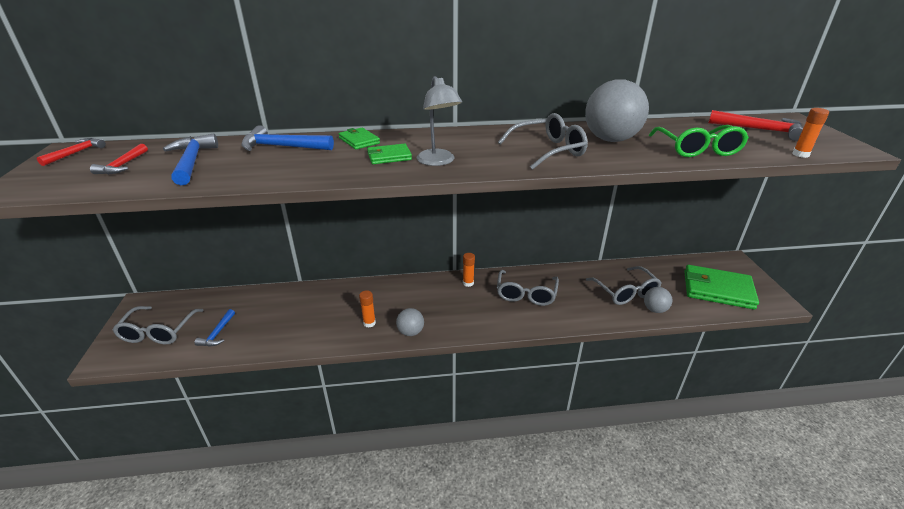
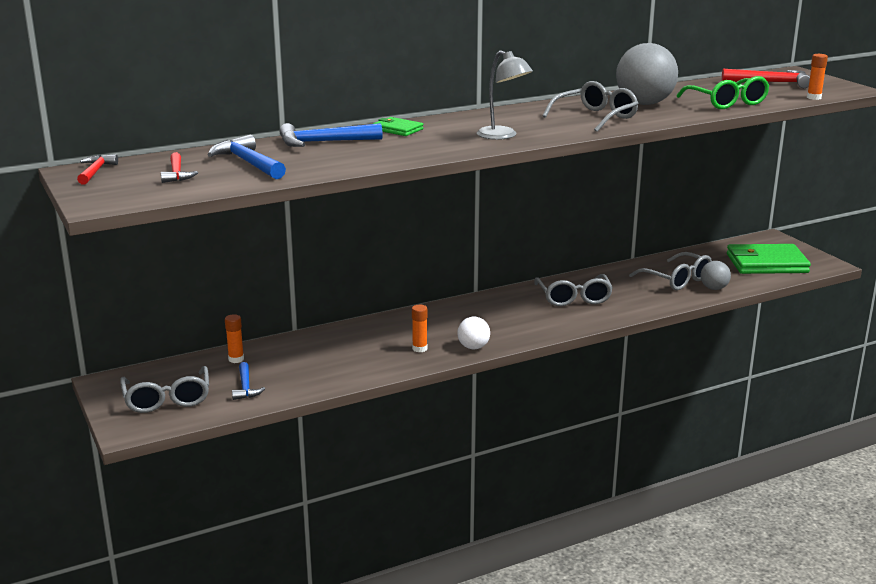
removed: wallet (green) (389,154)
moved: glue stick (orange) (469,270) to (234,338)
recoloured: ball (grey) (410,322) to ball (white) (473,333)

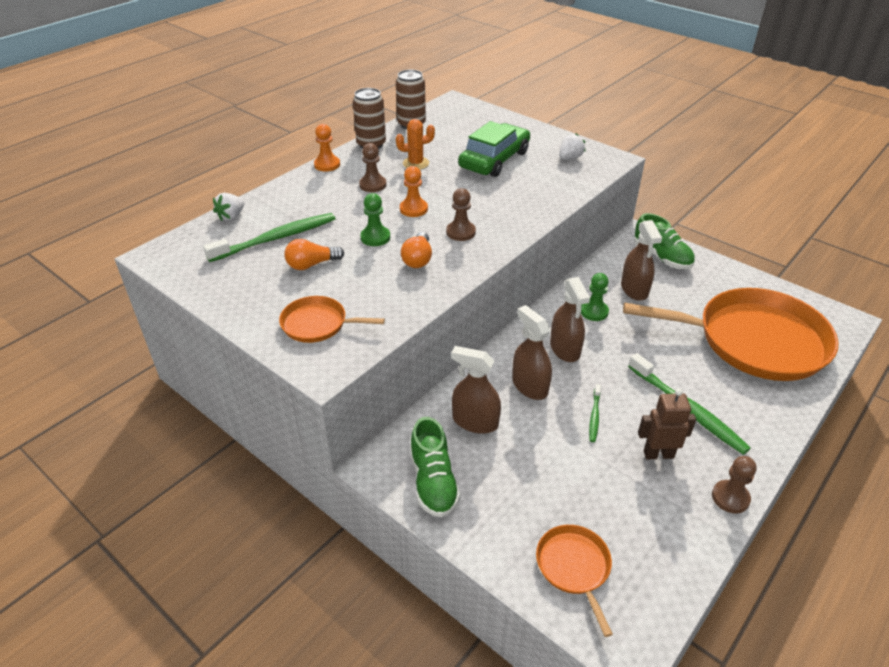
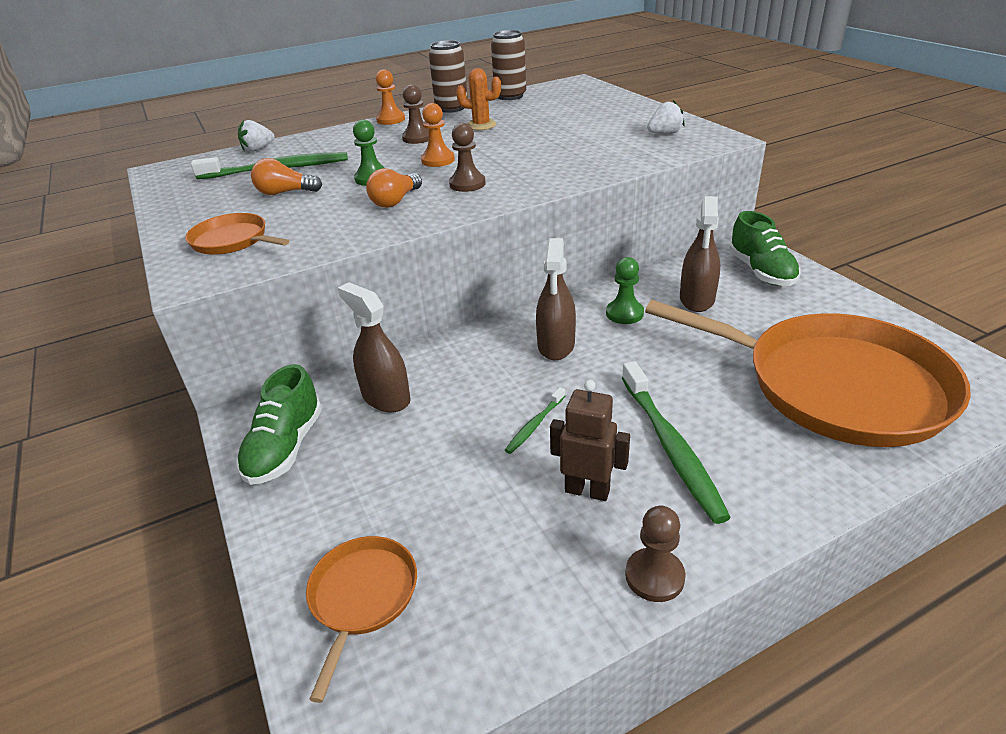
removed: car (green) (494,149); spray bottle (brown) (532,352)

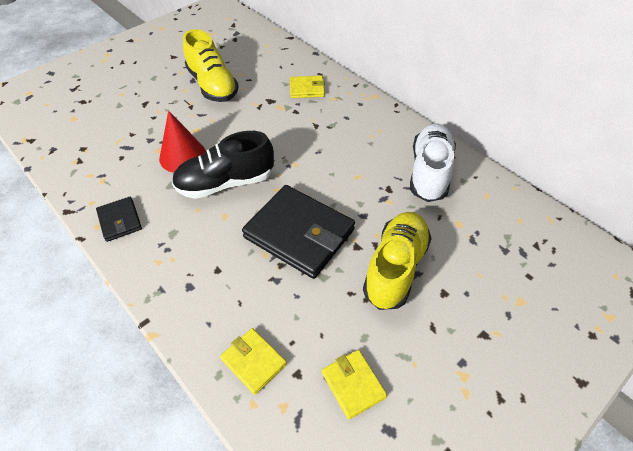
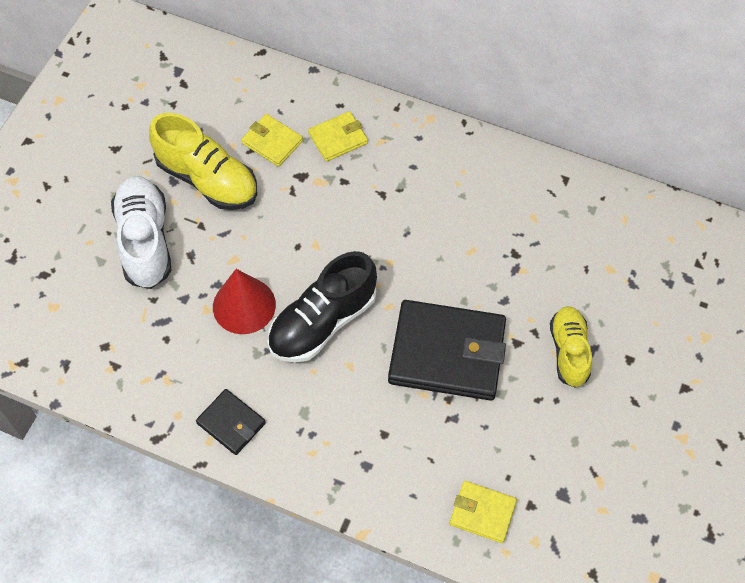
moved: shoe (white) (433,163) to (141,232); wallet (yellow) (354,385) to (272,140)
resized: shoe (yellow) (397,261) = (571,347) x0.66

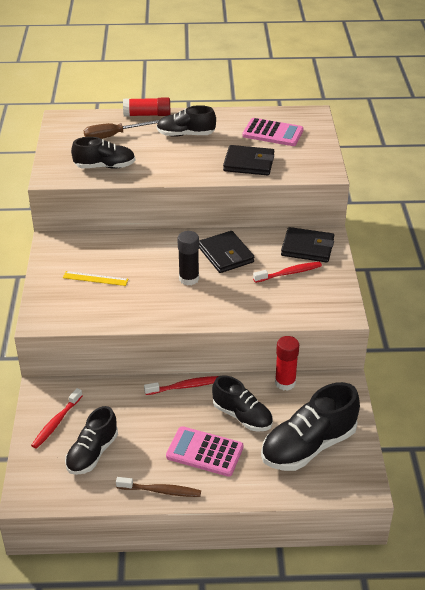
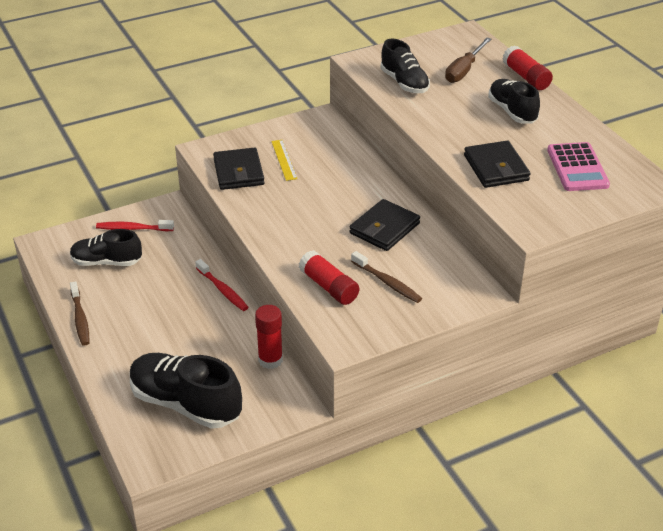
removed: calculator (pink) (205,451); glue stick (black) (188,258); shoe (black) (242,403)
added: glue stick (red) (329,277)
moved: wallet (black) (307,244) to (238,168)
recoloured: toothbrush (red) (287,272) to toothbrush (brown) (386,277)
turned: screwdriver (brown) (121,129) = (468,60) 105 degrees counterclockwise

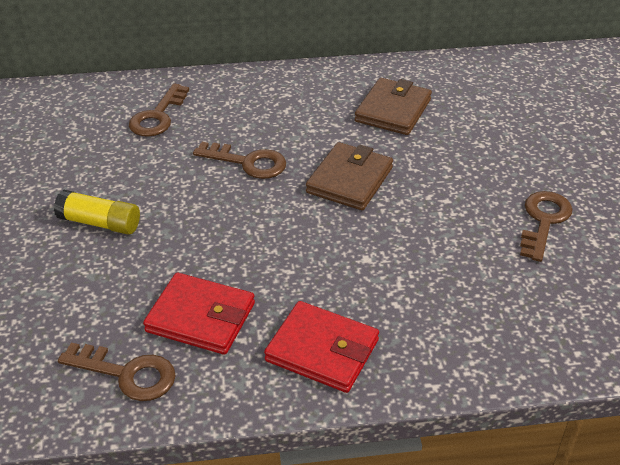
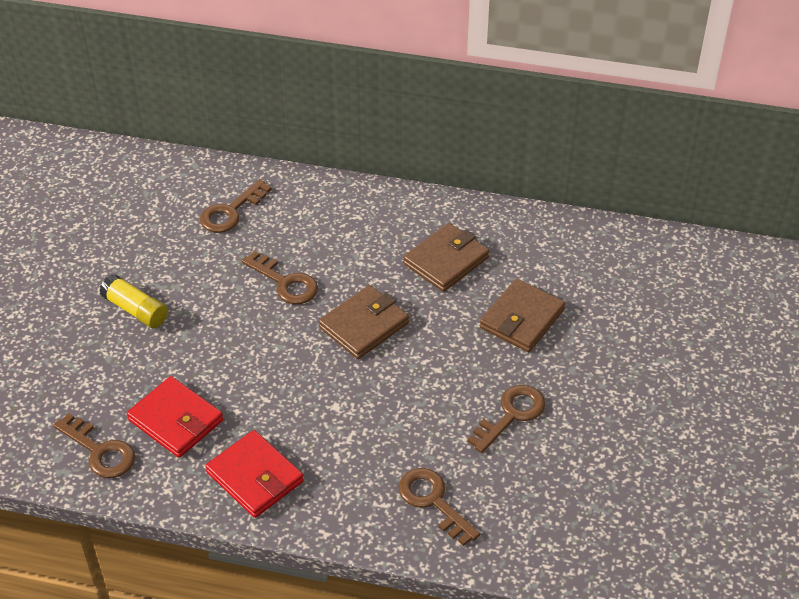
added: key (brown) (439,507); wallet (brown) (522,315)

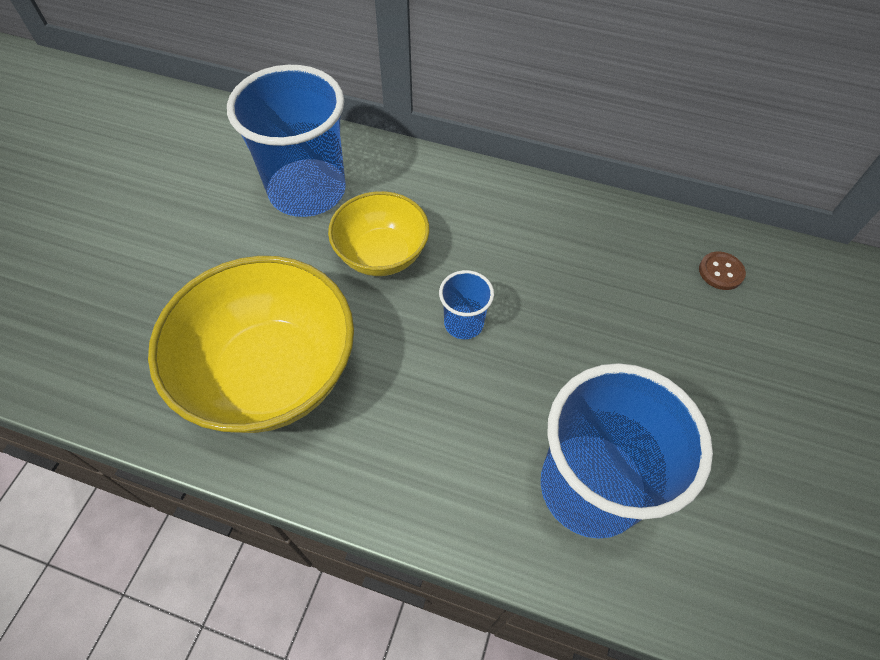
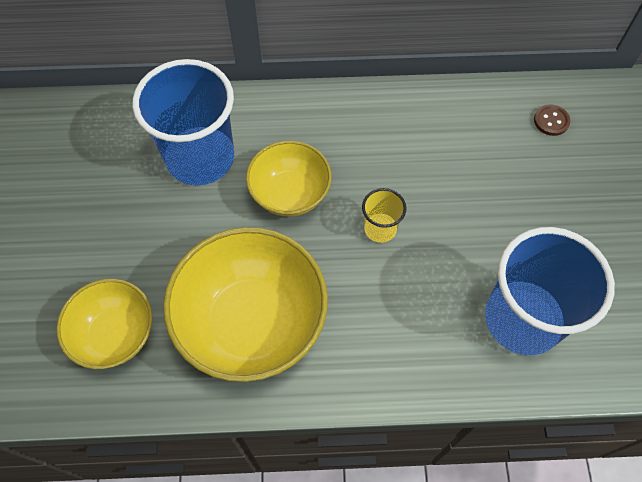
added: bowl (yellow) (105,324)
recoloured: cup (blue) (466,304) to cup (yellow) (384,215)

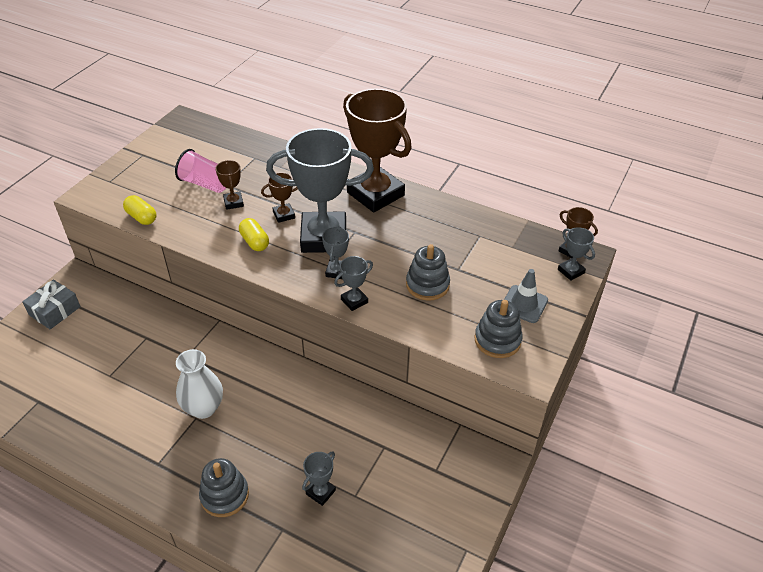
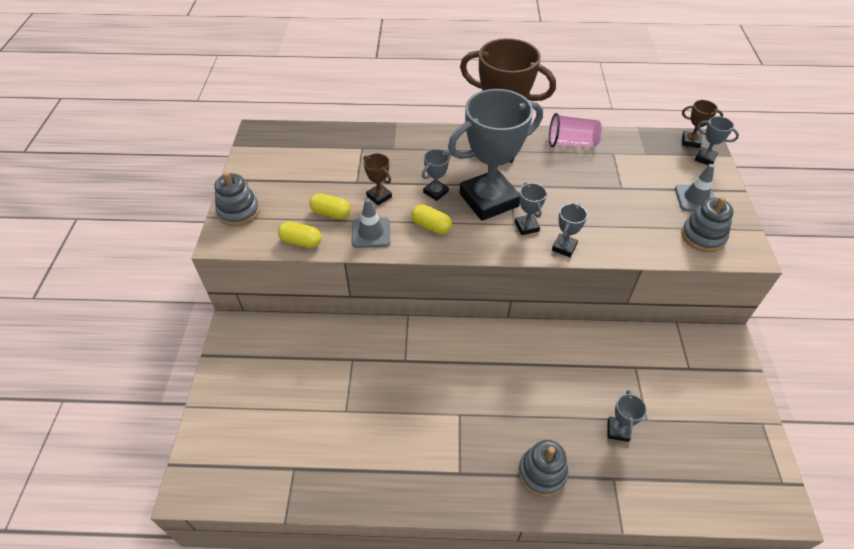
removed: gift (grey) (51,304); vase (white) (199,384)
added: capsule (yellow) (330,206); traffic cone (grey) (371,223)
moved: stacking toy (grey) (428,272) to (237,199); cup (pink) (200,171) to (576,130)
recoloured: trophy (brown) (279,197) to trophy (grey) (436,175)

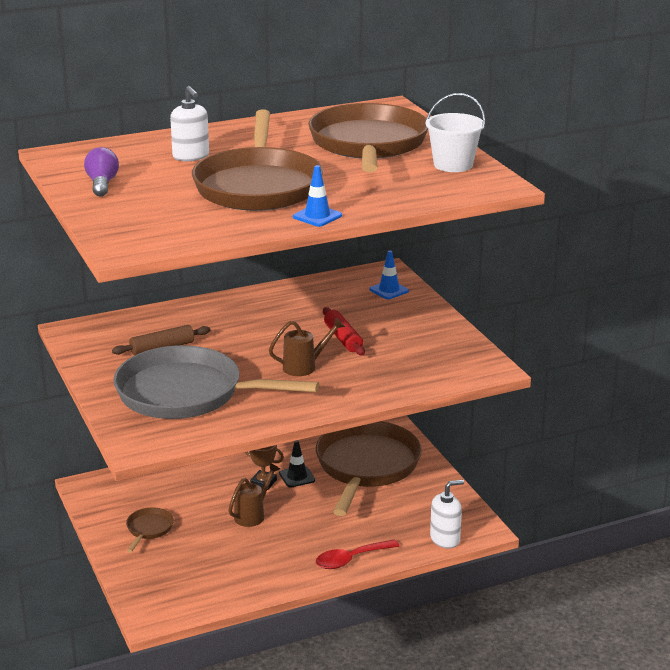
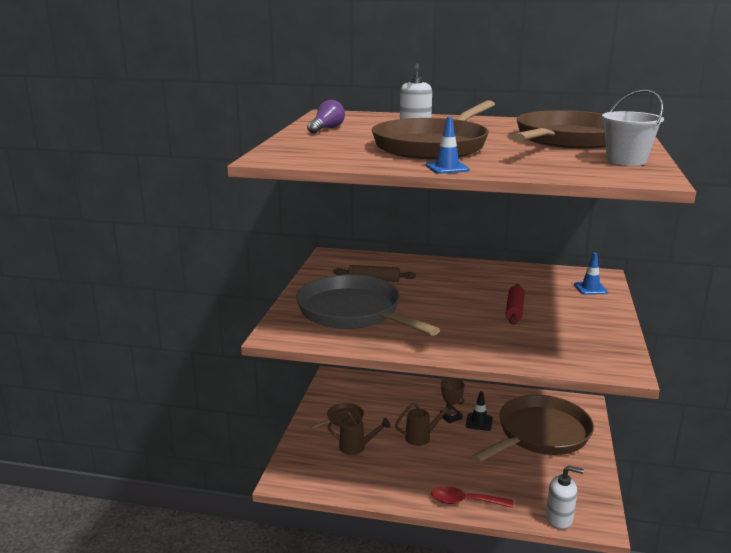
moved: watering can (brown) (307,346) to (359,432)

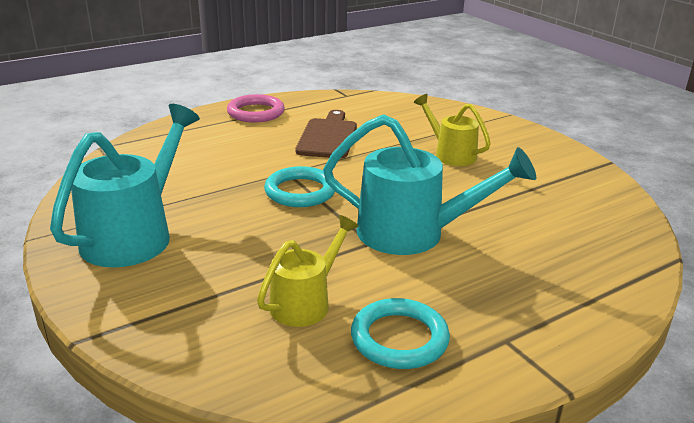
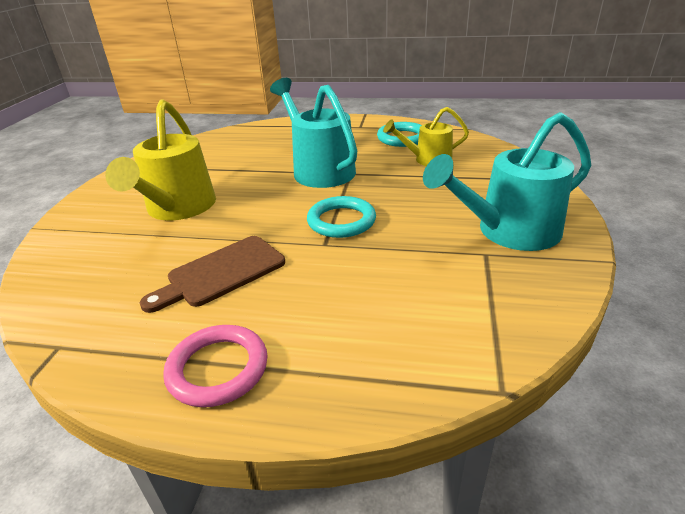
resized: watering can (yellow) (452,130) = (160,160) x1.69

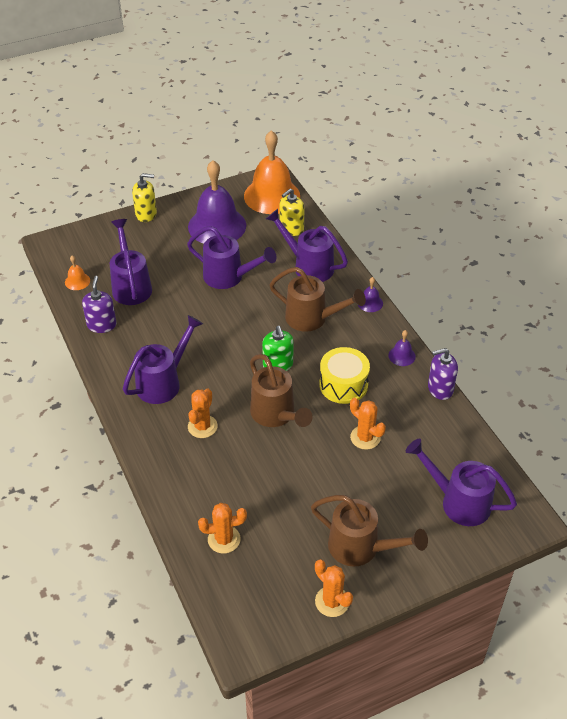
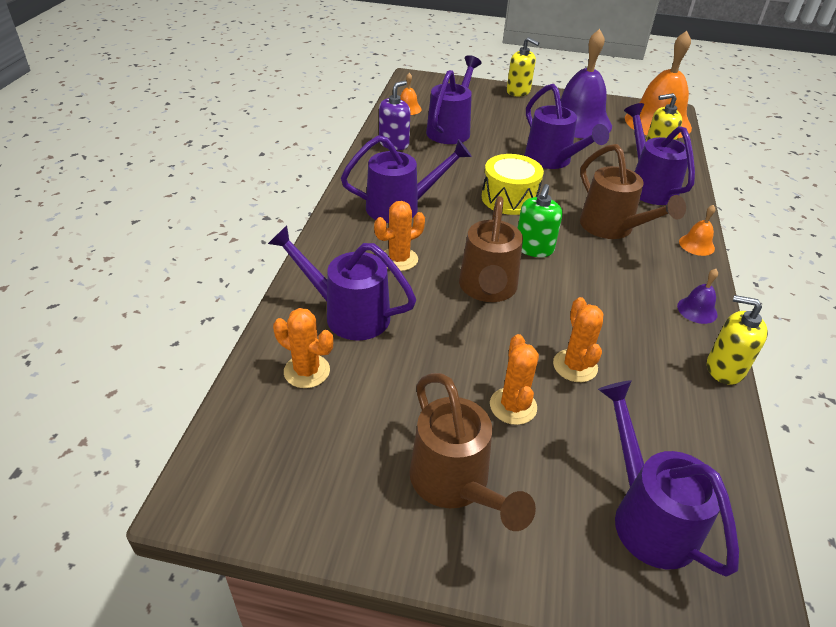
added: watering can (purple) (342,283)
moved: drum (yellow) (344,375) to (513,184); cactus (orange) (334,588) to (514,379)
recoloured: bell (purple) (370,294) to bell (orange) (697,230); soap dispenser (purple) (443,374) to soap dispenser (yellow) (737,340)

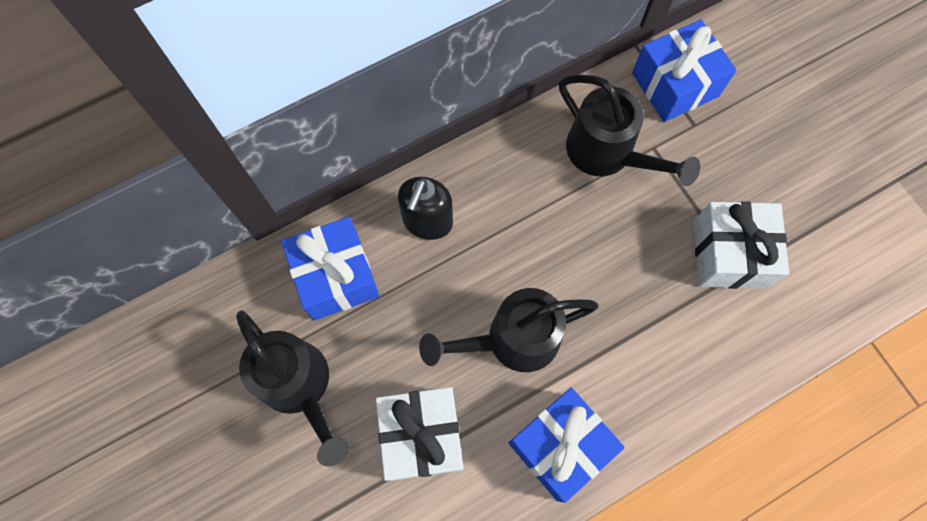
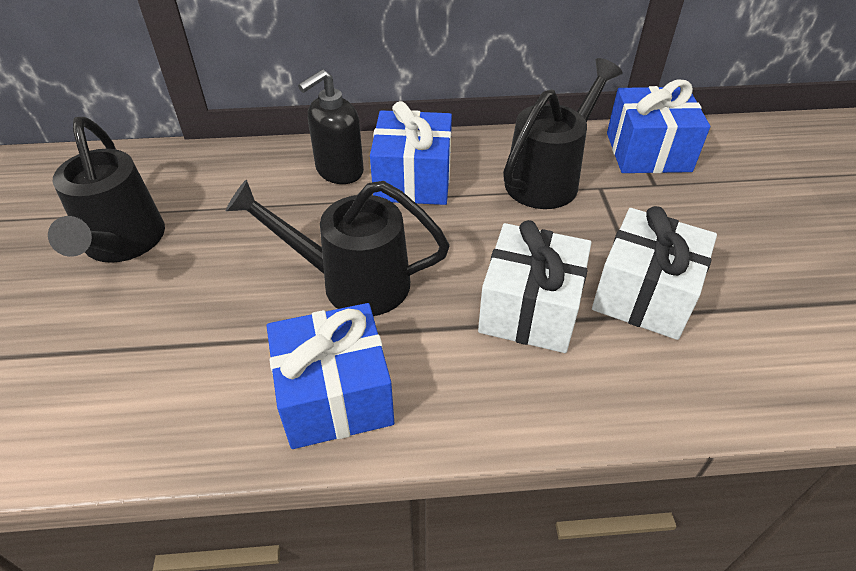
moved: gift (blue) (330,268) to (411,153); gift (white) (419,434) to (534,286)
turned: watering can (black) (629,130) = (562,133) 120 degrees counterclockwise

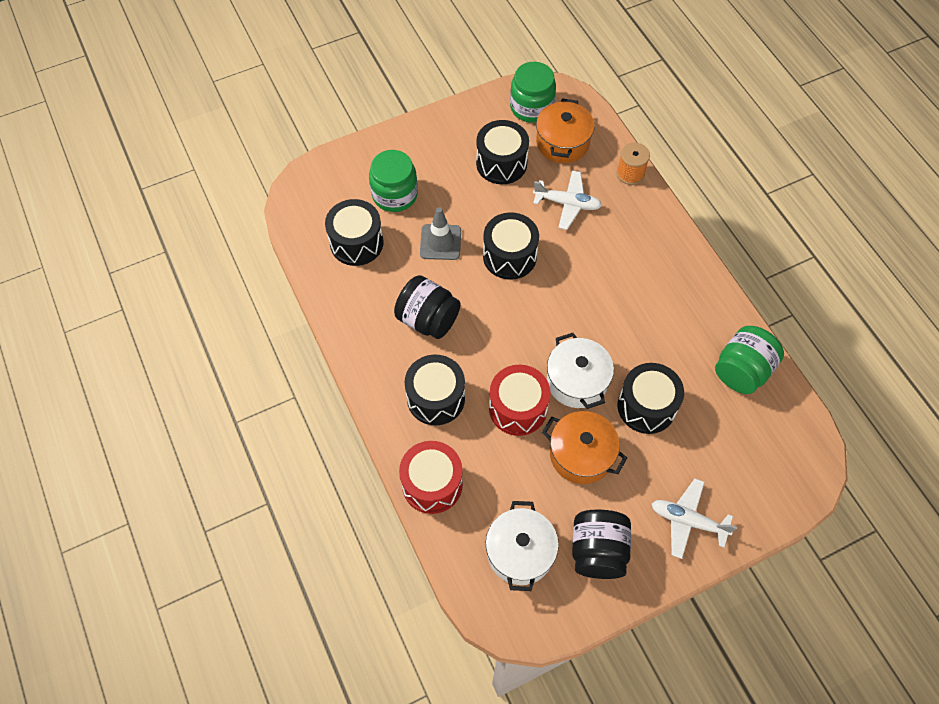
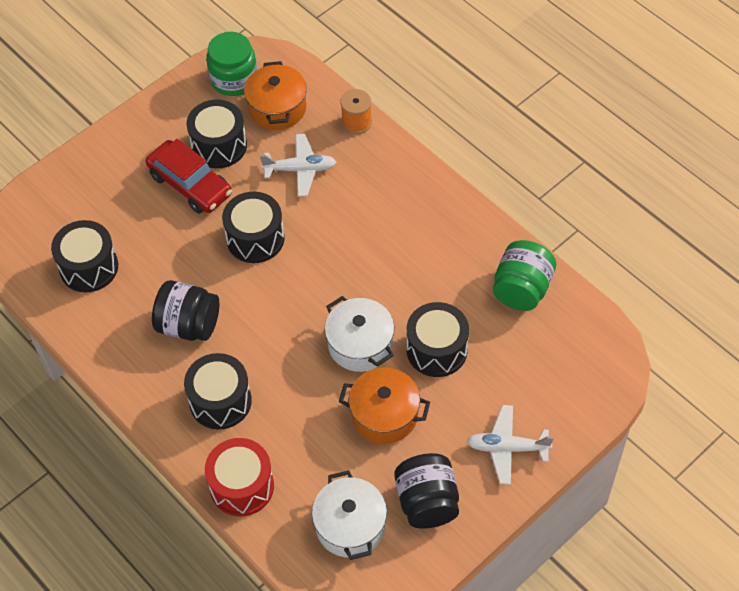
removed: jar (green) (393,181); traffic cone (grey) (440,233); drum (red) (520,400)
added: car (red) (189,176)

